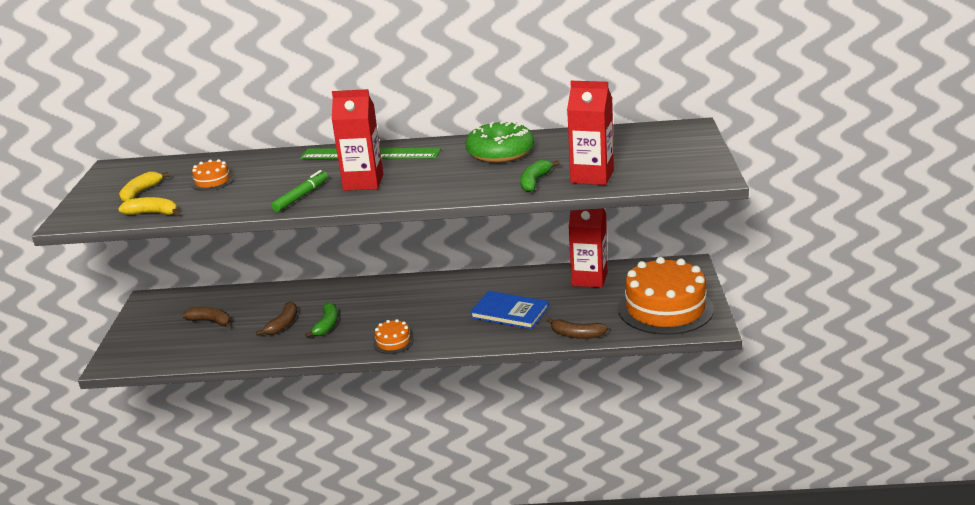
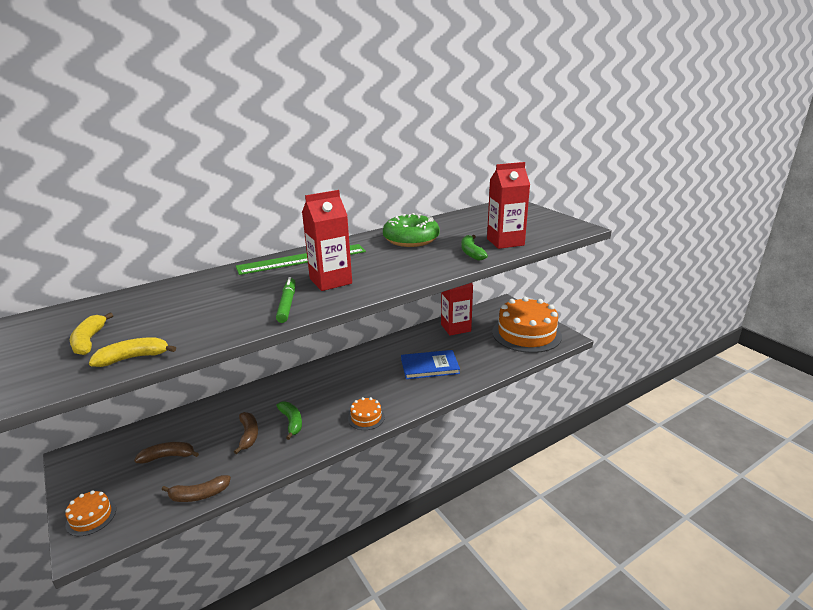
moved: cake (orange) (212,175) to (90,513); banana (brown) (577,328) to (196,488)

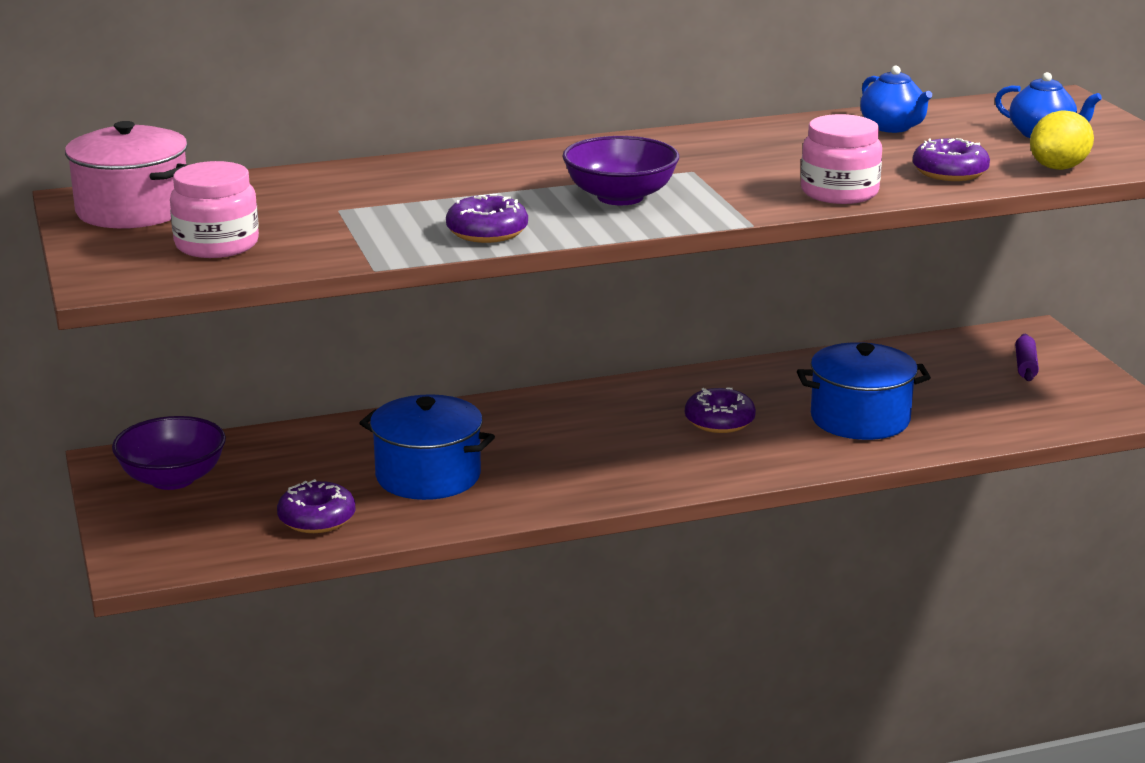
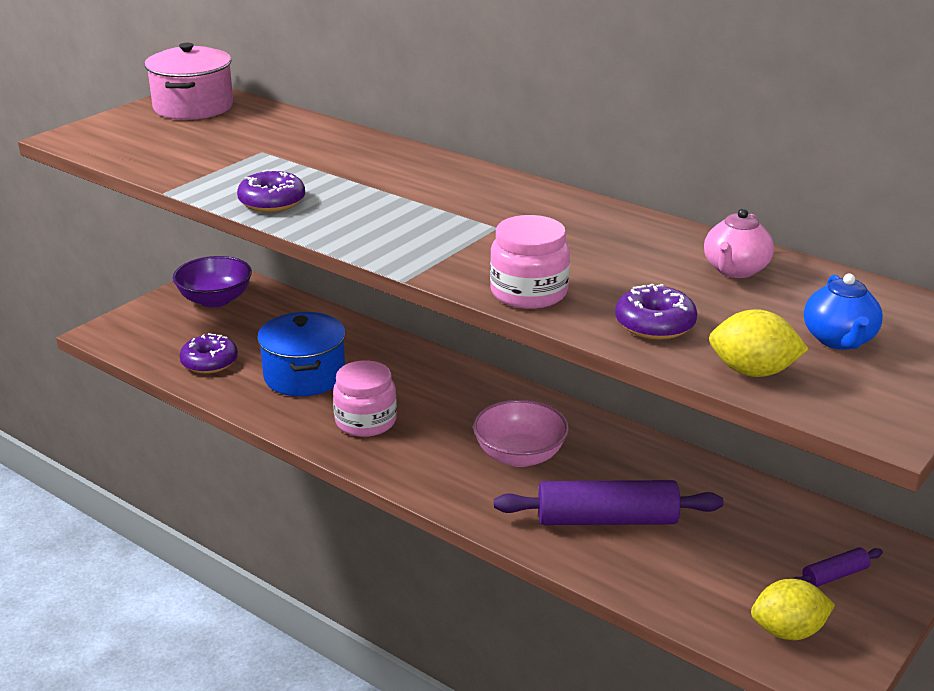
removed: bowl (purple) (620,170)
added: lemon (yellow) (793,609)
moved: jar (pink) (214,209) to (365,398)
replaced: donut (purple) (720,410) to bowl (pink) (521,433); pot (blue) (864,391) to rolling pin (purple) (608,502)
recoloured: teapot (blue) (896,99) to teapot (pink) (739,243)

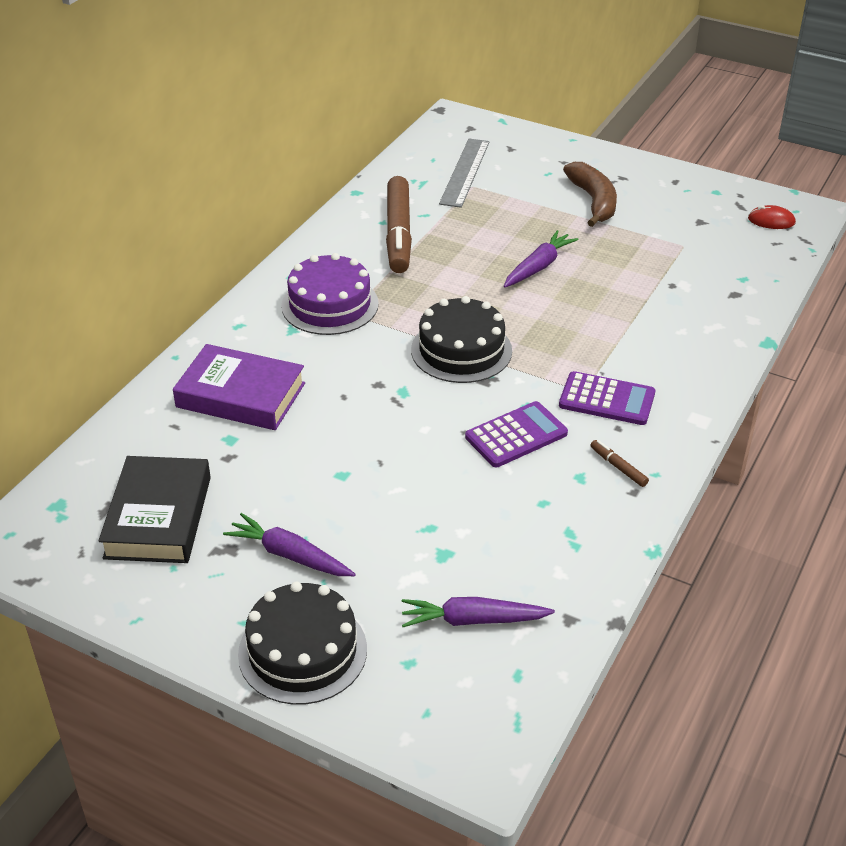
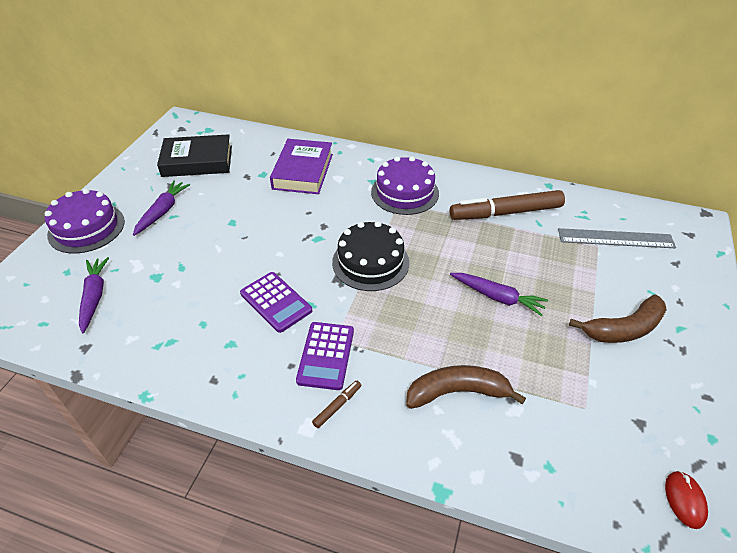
added: banana (brown) (466,387)
moved: marker (brown) (619,463) to (336,404)
recoloured: cake (black) (302,643) to cake (purple) (85,221)

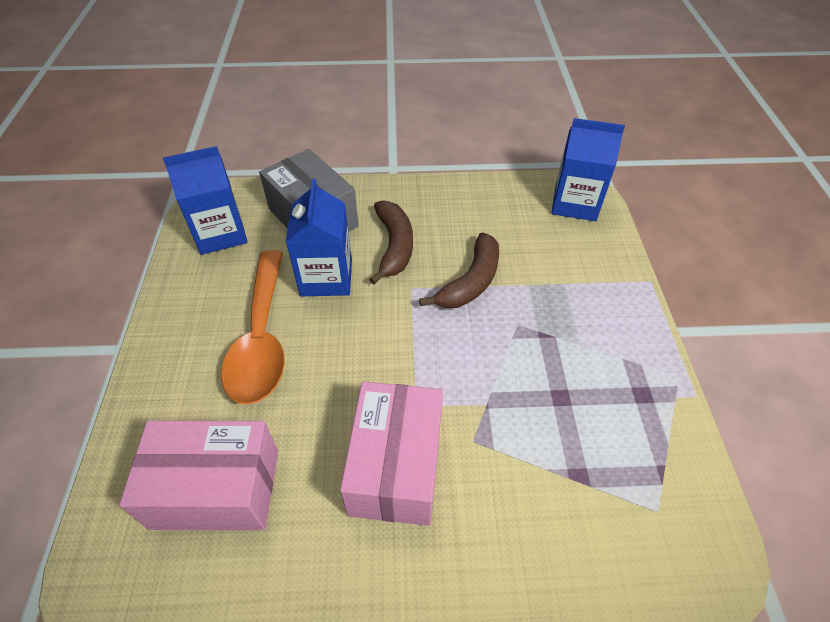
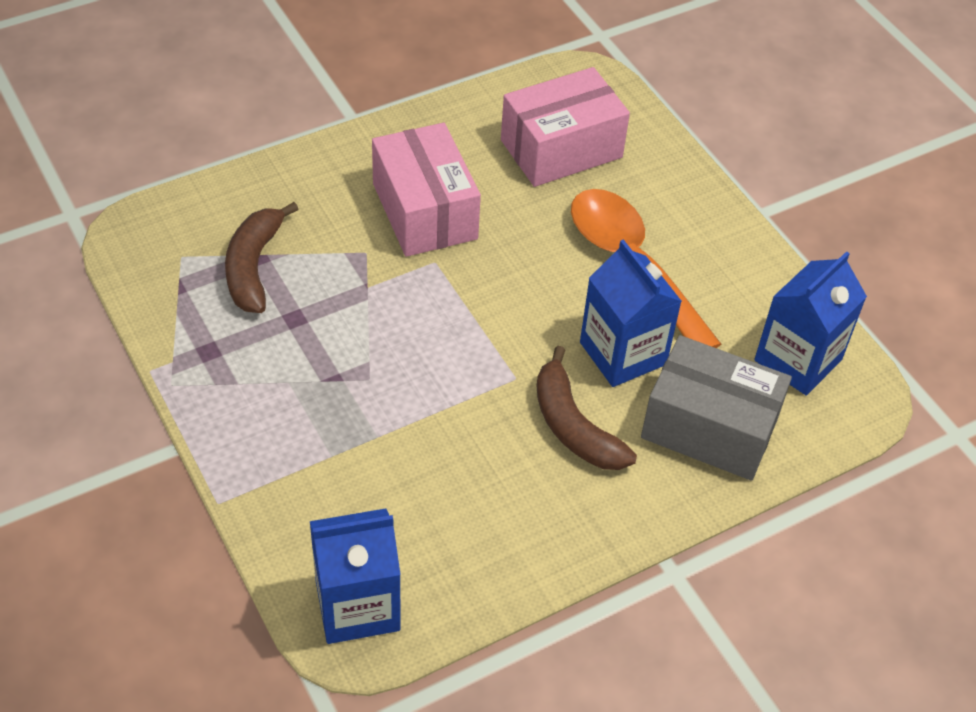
moved: banana (brown) (459,270) to (261,257)

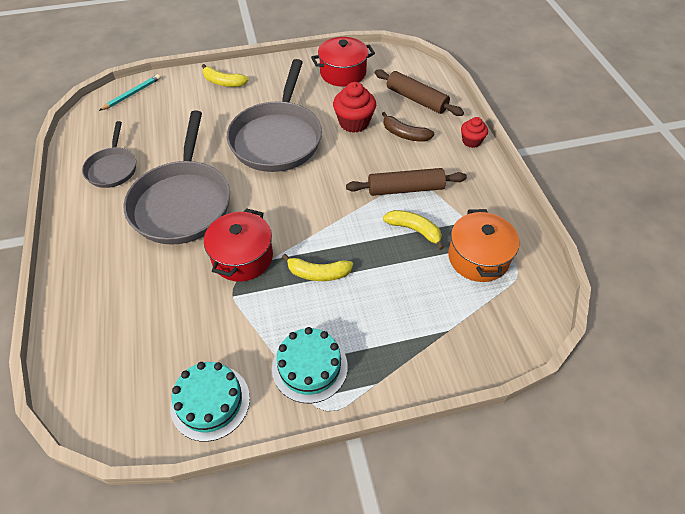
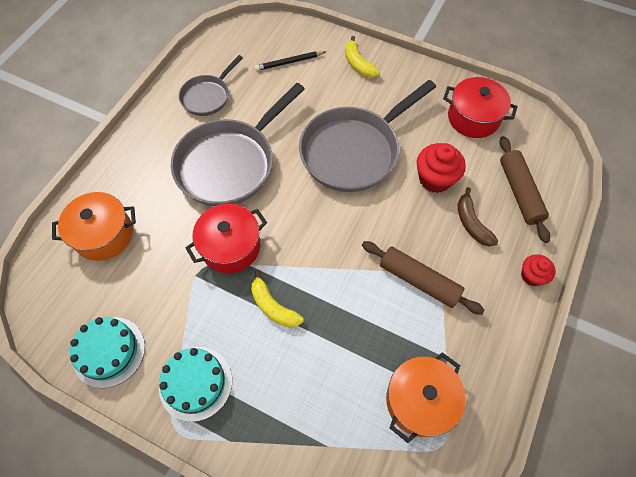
removed: pencil (turquoise) (130,92); banana (yellow) (413,230)
added: pot (orange) (94,226); pencil (black) (290,61)

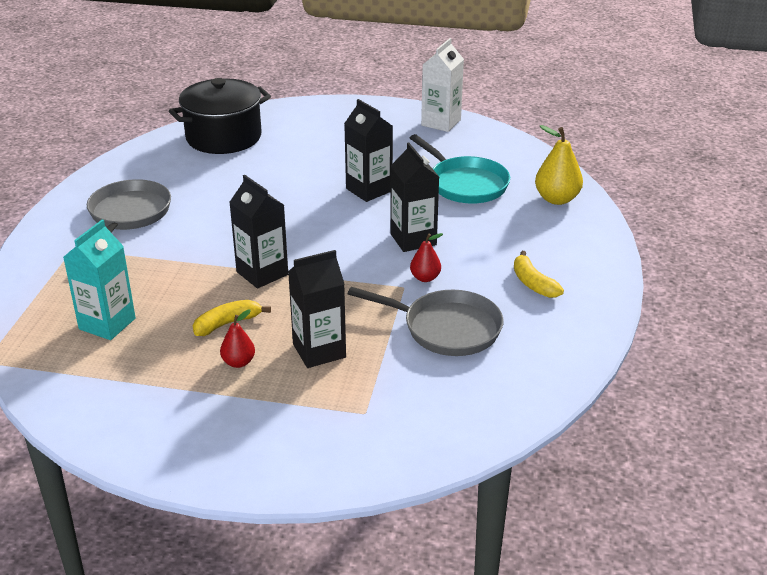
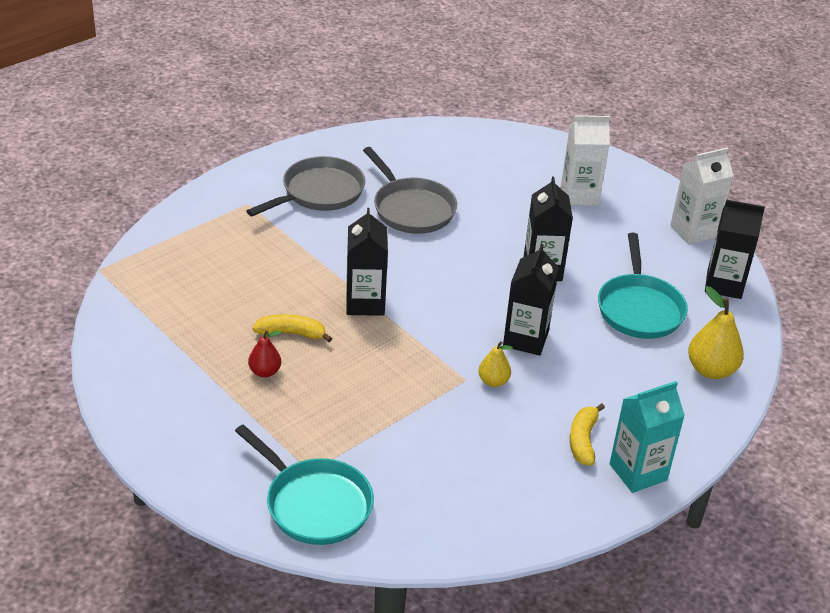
removed: pot (black) (220,116)
added: pan (turquoise) (304,484); carton (white) (585,160)
moved: pan (grey) (425,321) to (410,190); carton (turquoise) (99,280) to (647,437); carton (black) (317,309) to (735,249)
recoloured: pear (red) (426,257) to pear (yellow) (495,364)

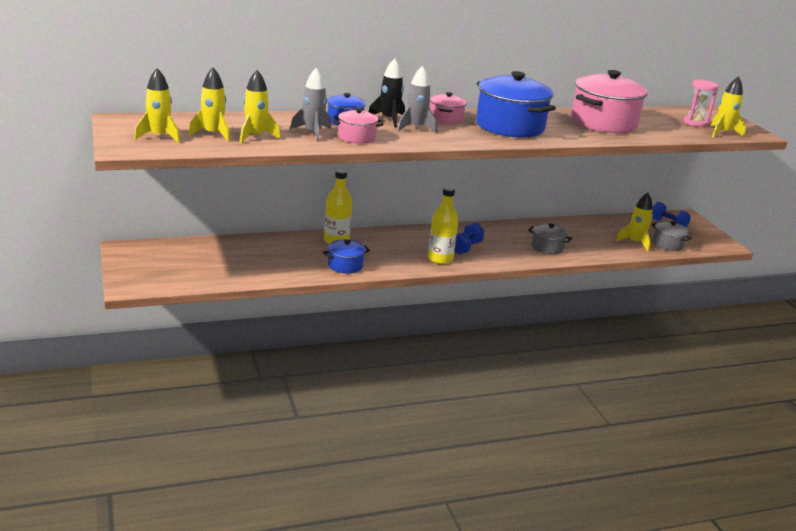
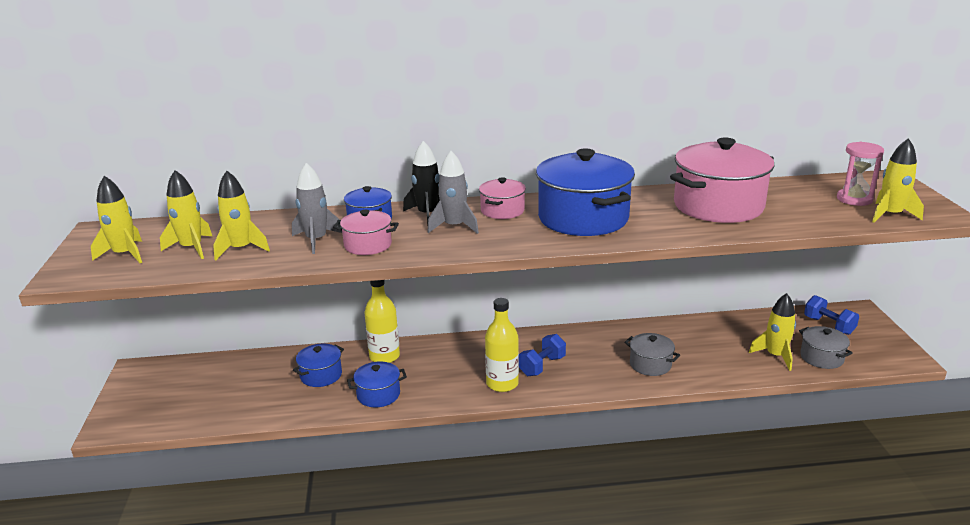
added: pot (blue) (318,365)

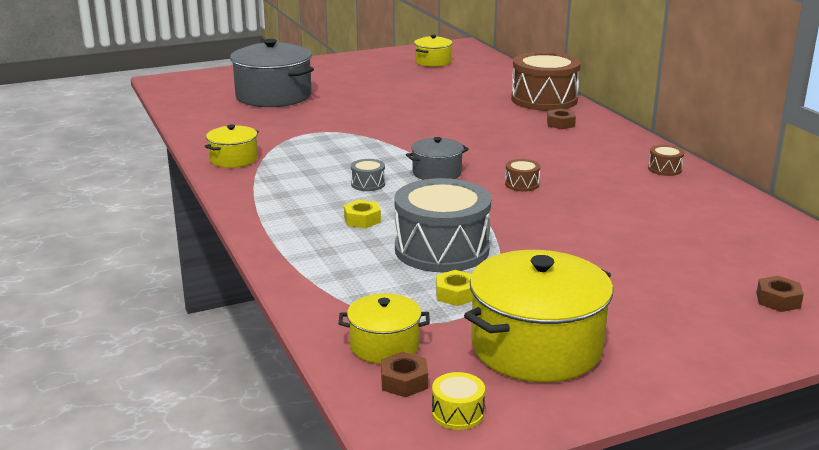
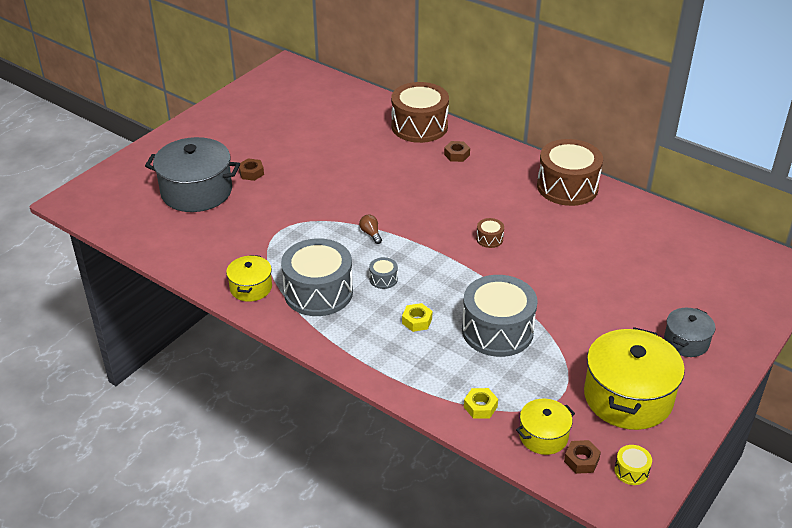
removed: pot (yellow) (433,51)
added: drum (grey) (317,277); light bulb (brown) (370,229)
moved: nut (brown) (780,294) to (251,169); nut (yellow) (454,288) to (481,403); pot (grey) (437,158) to (689,332)
resized: drum (brown) (666,160) = (570,172) x2.41

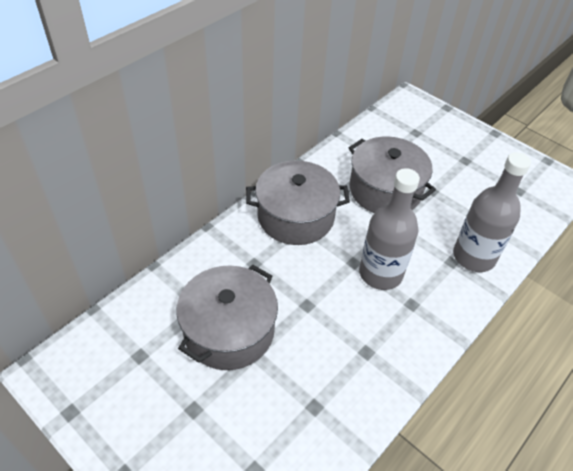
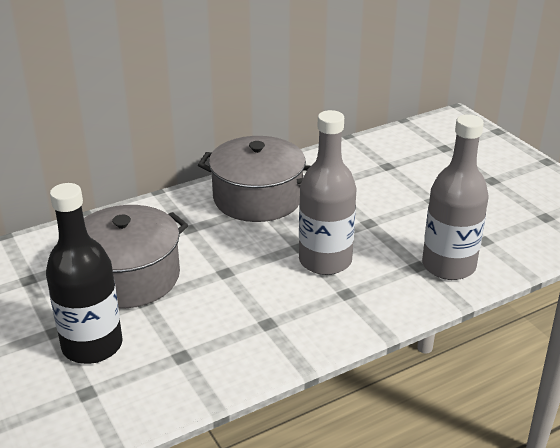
removed: pot (grey) (392,174)
added: bottle (black) (84,273)

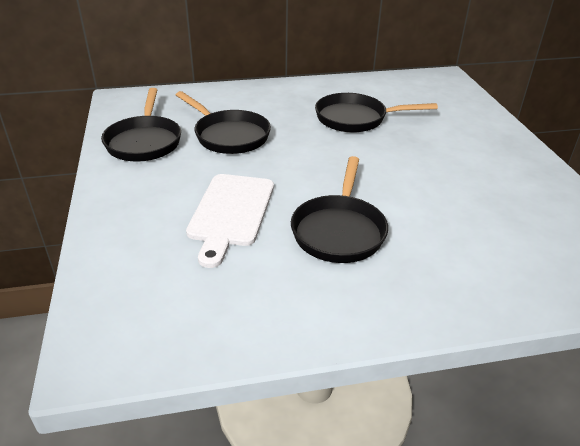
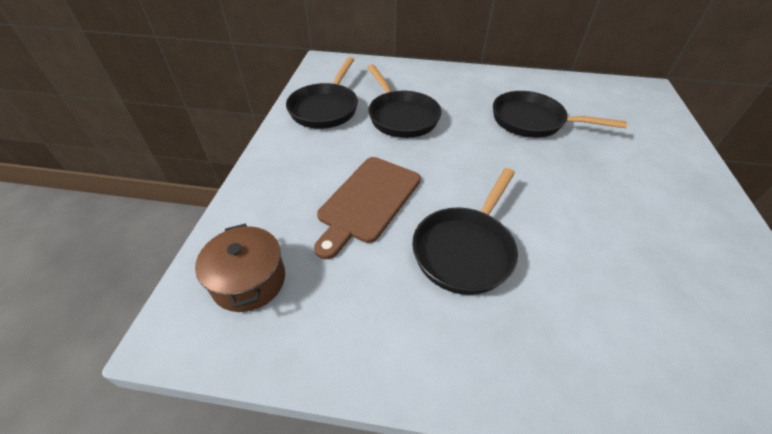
added: pot (brown) (240,268)
recoloured: cutting board (white) (230,221) to cutting board (brown) (367,208)

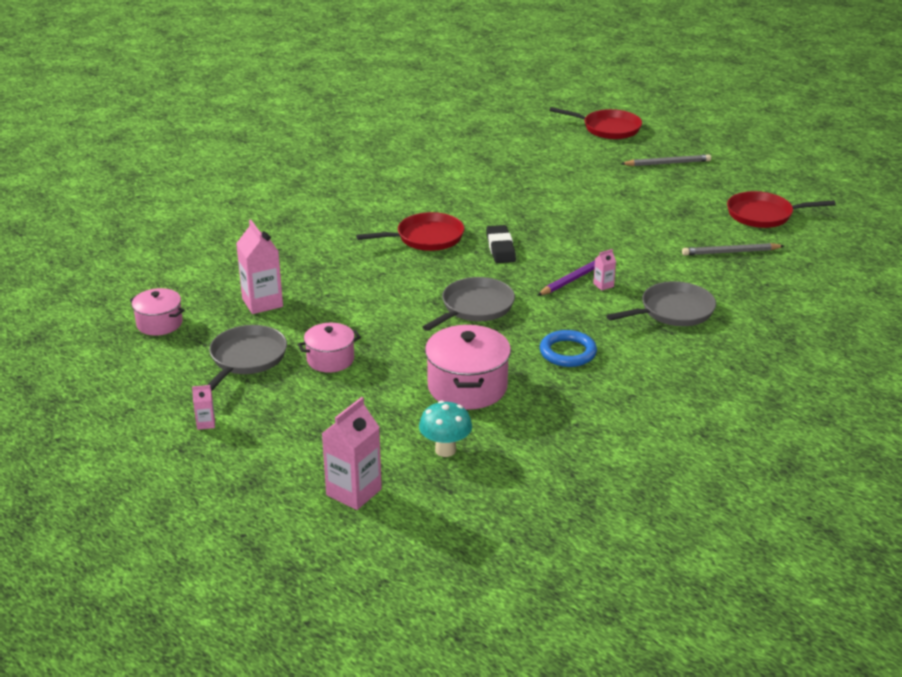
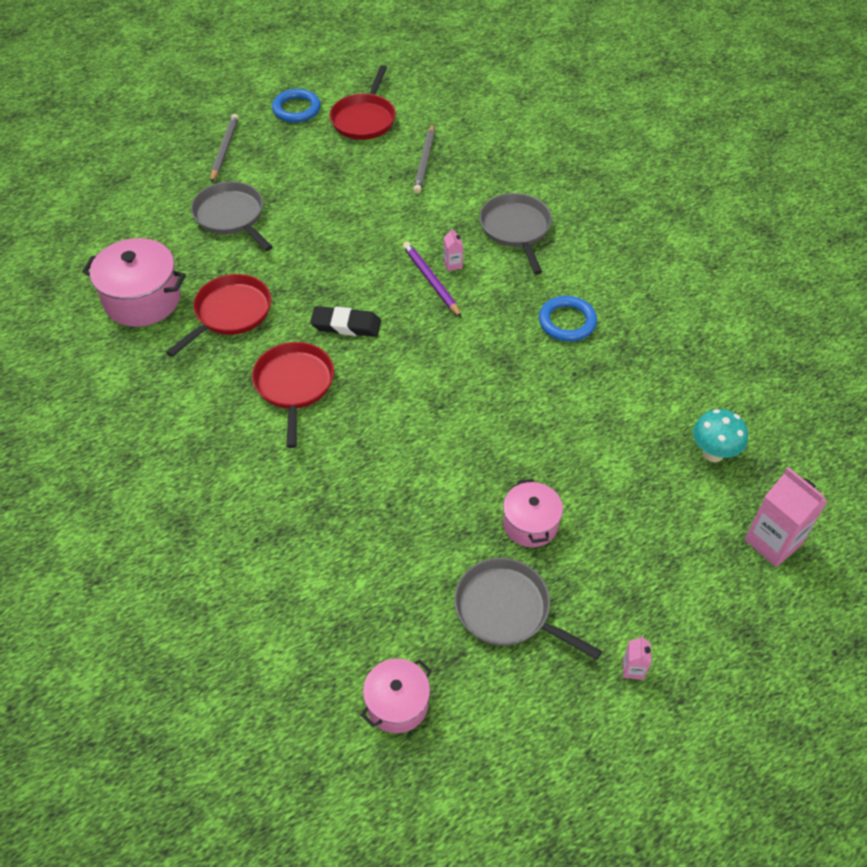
removed: carton (pink) (259,267)
added: ring (blue) (296,106)
moved: pot (pink) (468,367) to (134,282); pan (red) (595,123) to (218,315); pan (grey) (469,304) to (232,216)

